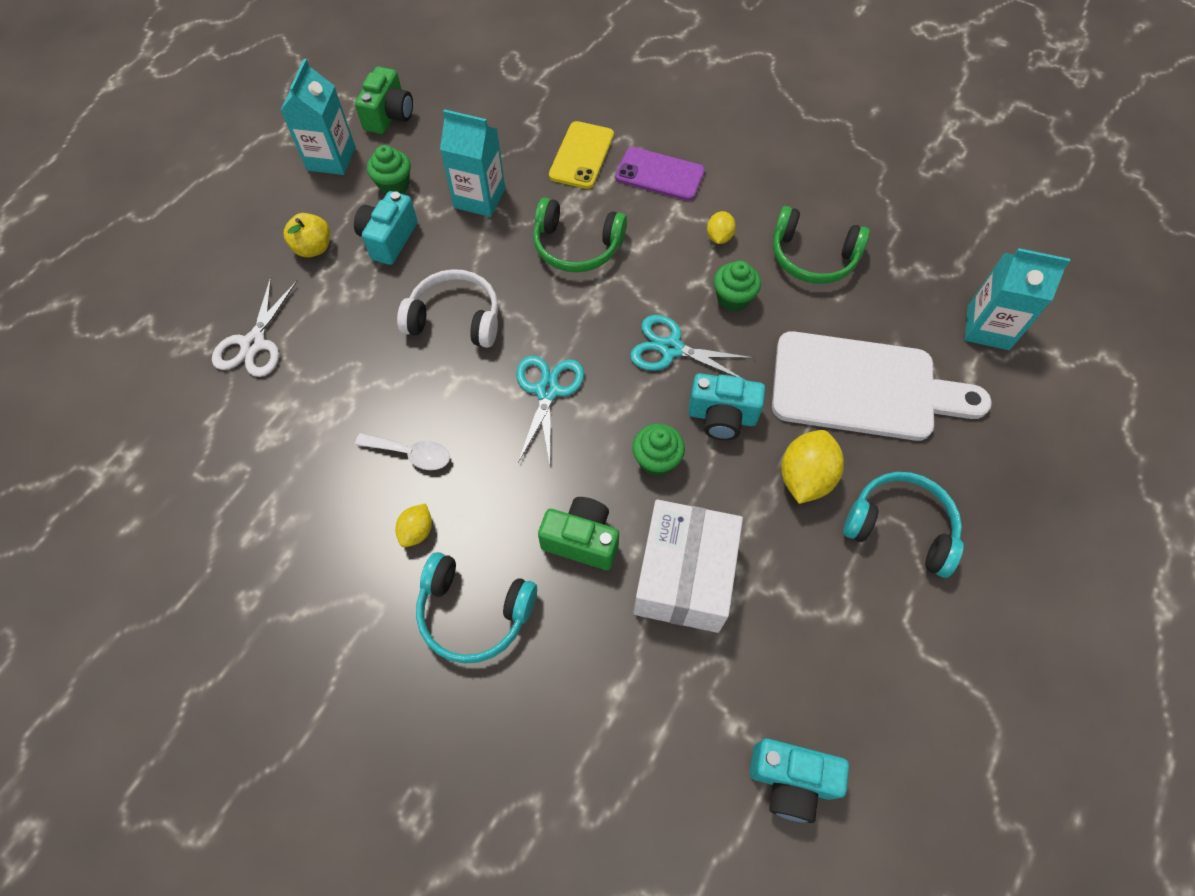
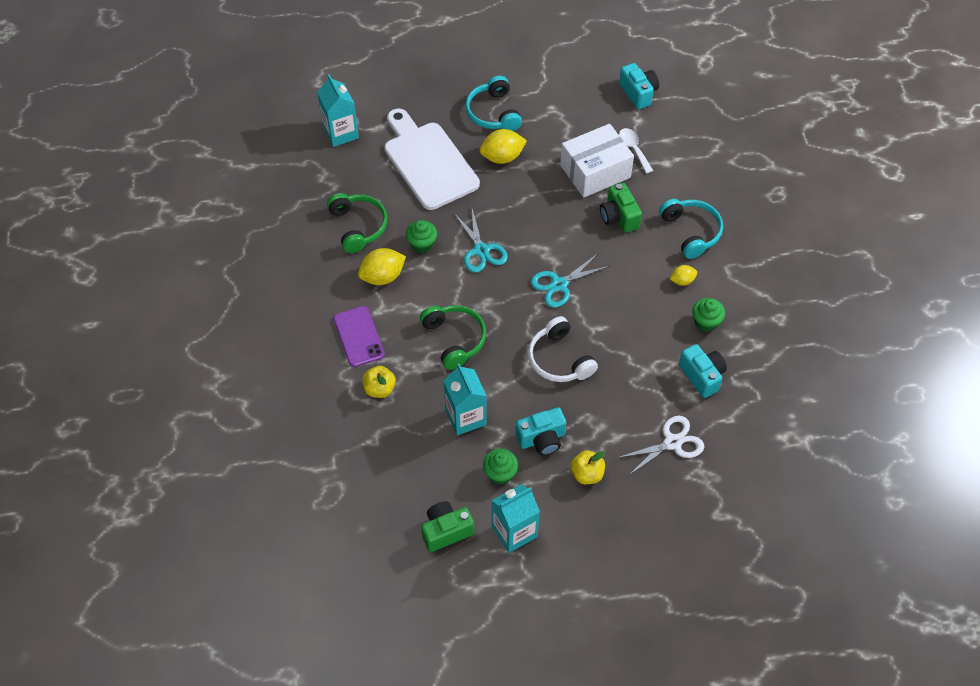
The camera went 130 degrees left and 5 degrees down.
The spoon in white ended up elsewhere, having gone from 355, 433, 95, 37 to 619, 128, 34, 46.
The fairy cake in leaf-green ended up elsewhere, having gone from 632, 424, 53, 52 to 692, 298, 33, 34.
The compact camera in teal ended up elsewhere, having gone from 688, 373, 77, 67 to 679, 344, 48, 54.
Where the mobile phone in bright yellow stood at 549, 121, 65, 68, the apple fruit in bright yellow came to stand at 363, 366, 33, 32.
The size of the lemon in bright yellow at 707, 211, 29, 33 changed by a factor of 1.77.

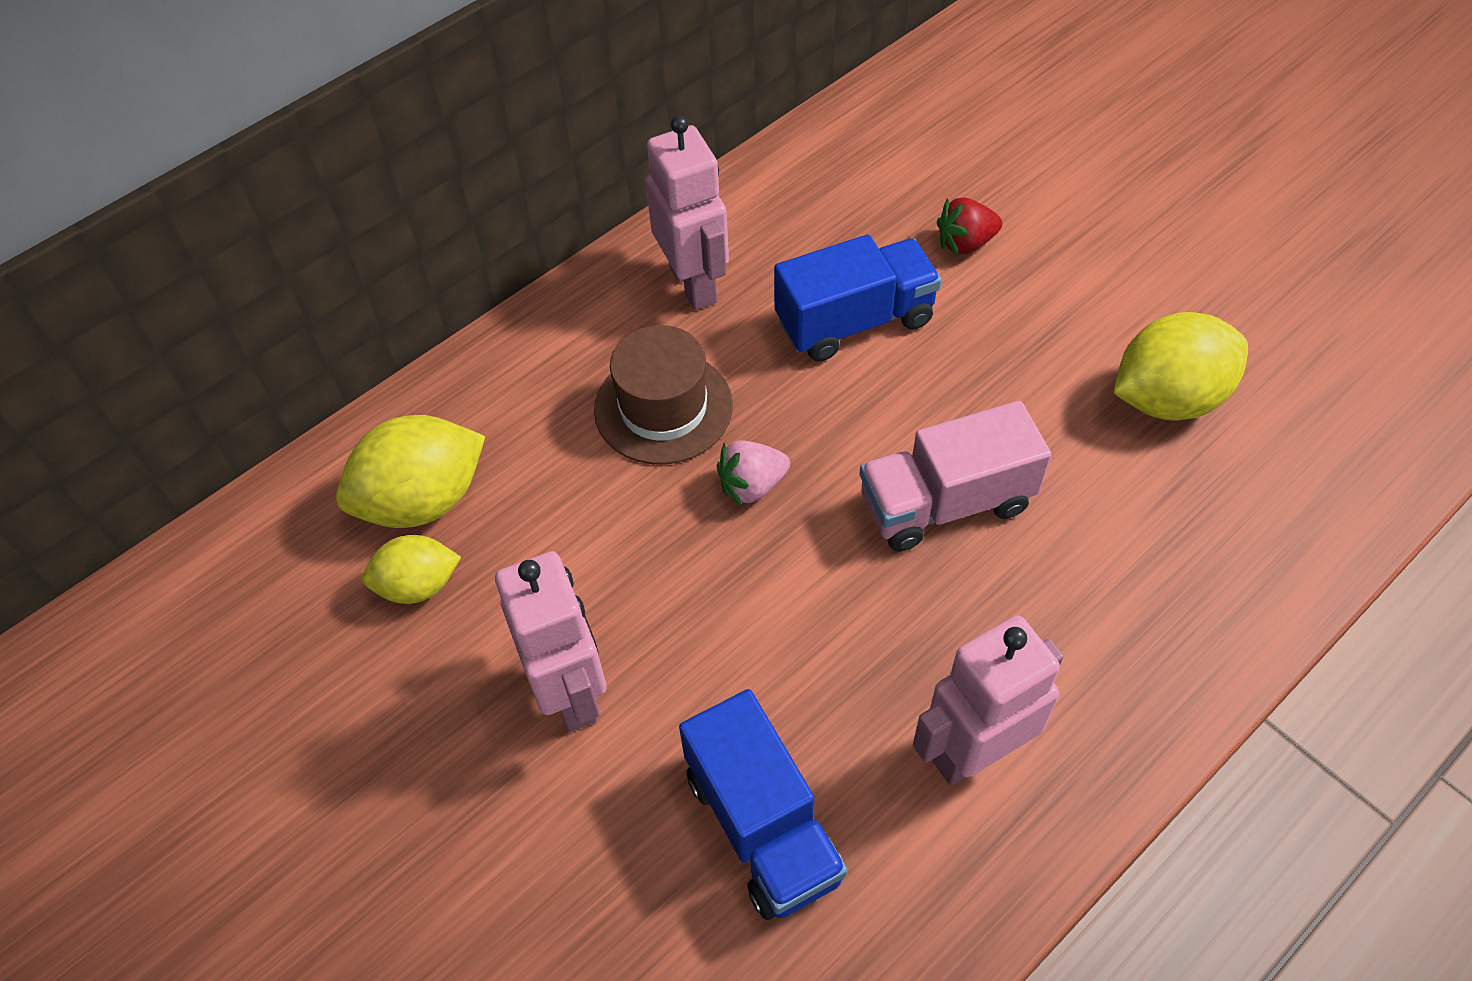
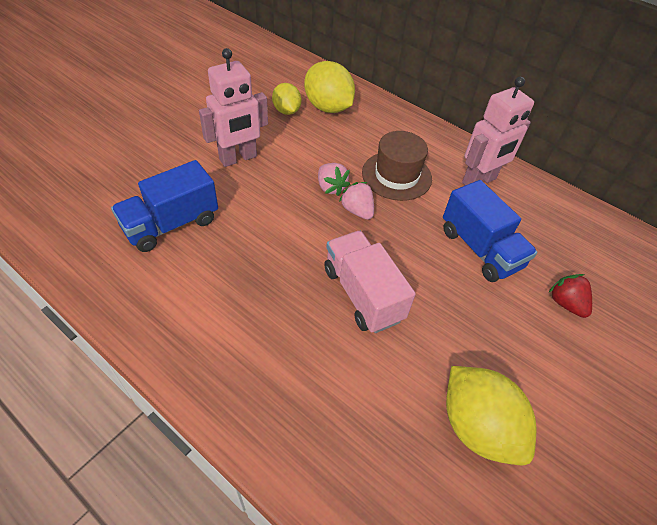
The camera went 75 degrees right and 5 degrees down.
The second view lost the toy robot in rose-pink at 913, 615, 151, 171.
The second view gained the berry in rose-pink at 318, 163, 32, 33.

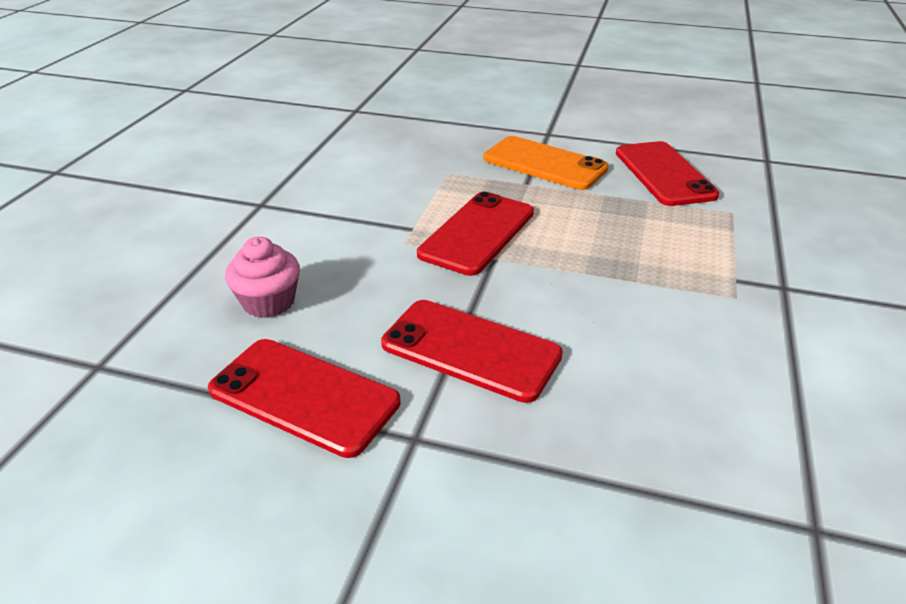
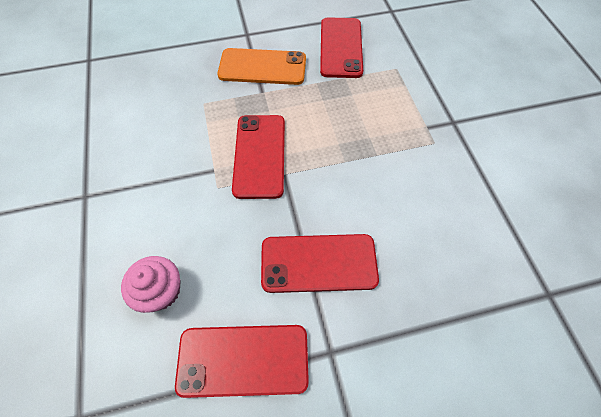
The camera went 30 degrees left and 25 degrees up.
The mobile phone in crimson at 616, 141, 103, 65 ended up facing another way, 45 degrees clockwise from before.

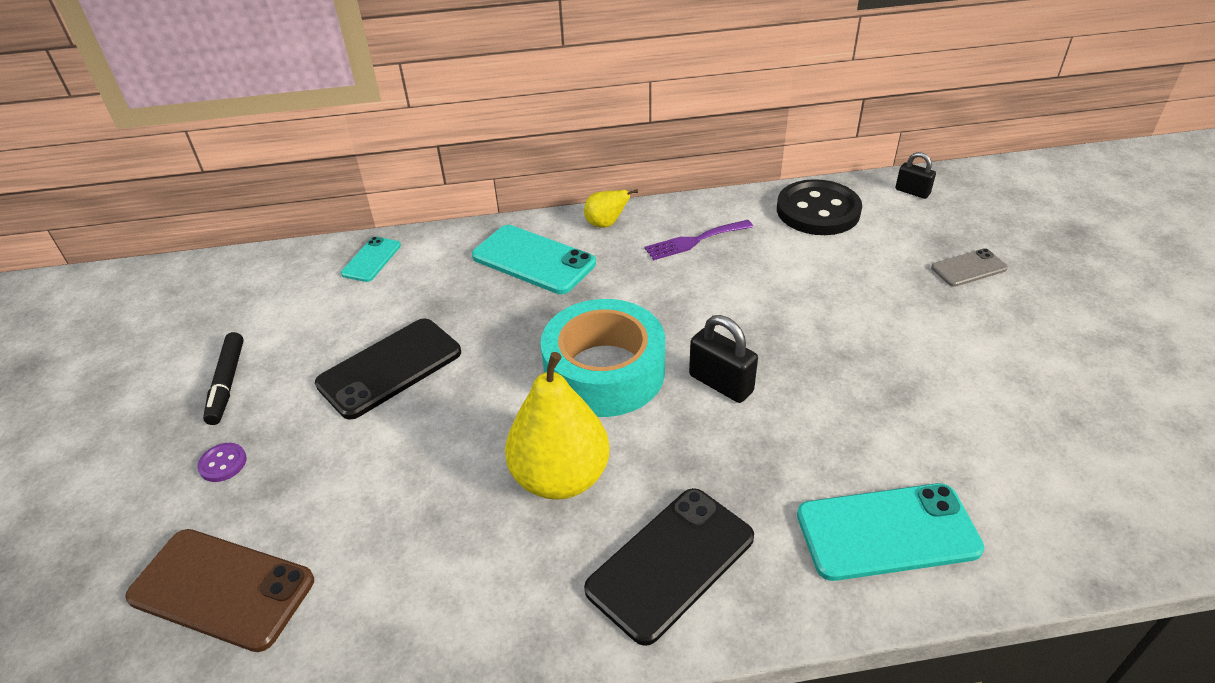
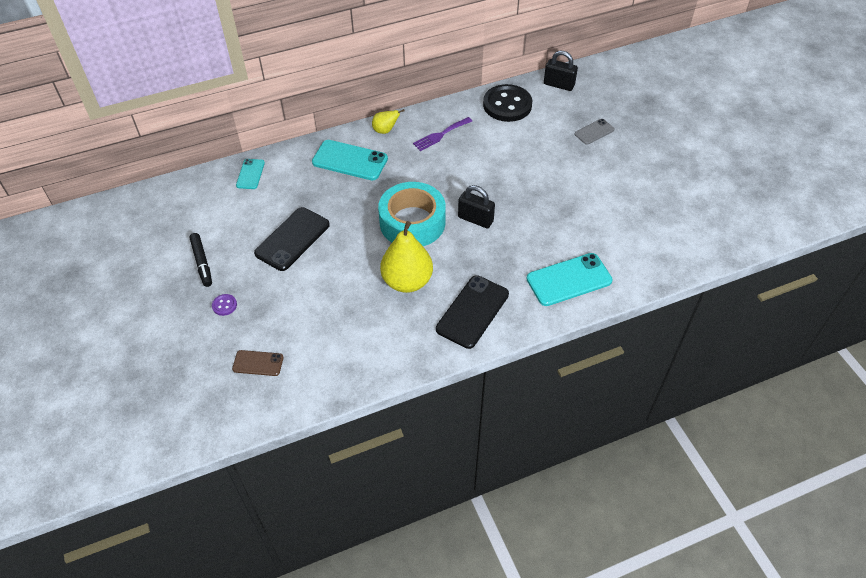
The camera went 15 degrees left and 10 degrees up.
The size of the mobile phone in dark brown at 125, 529, 189, 123 changed by a factor of 0.56.
The size of the lock in jet-black at 895, 152, 41, 47 changed by a factor of 1.54.

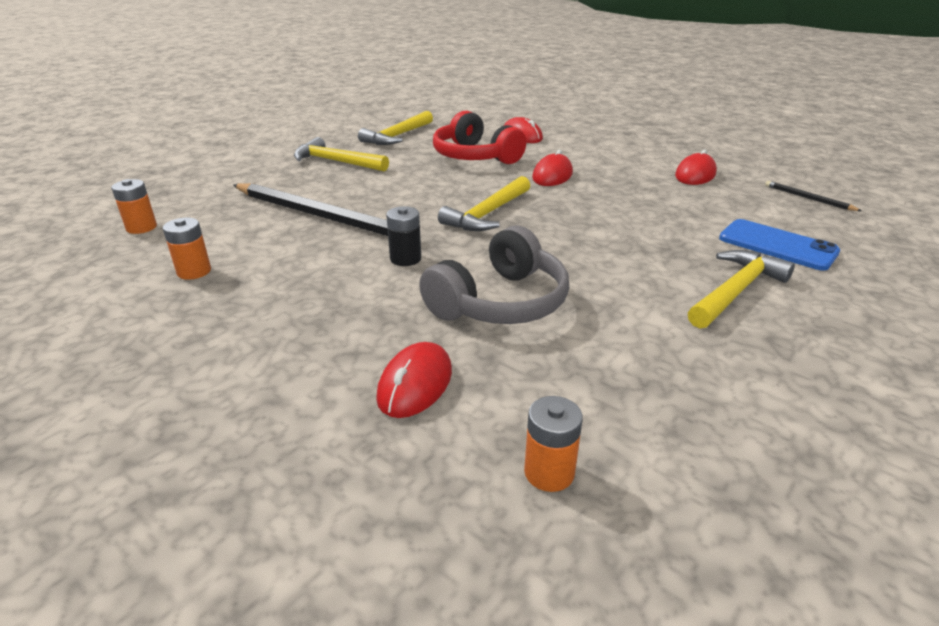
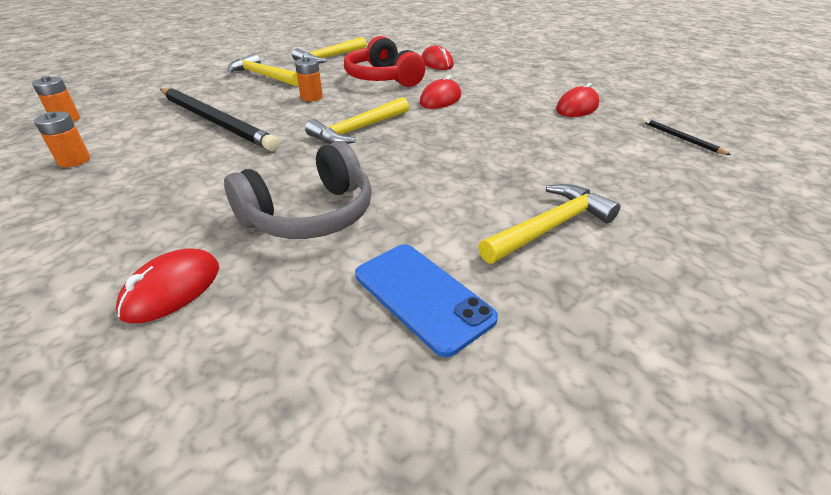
The camera went 10 degrees right and 5 degrees up.
The second view lost the AA battery in jet-black at 386, 206, 35, 60.
The AA battery in orange-coloured ended up elsewhere, having gone from 524, 396, 59, 96 to 295, 57, 28, 44.
The mobile phone in cobalt ended up elsewhere, having gone from 719, 219, 121, 52 to 355, 244, 143, 113.

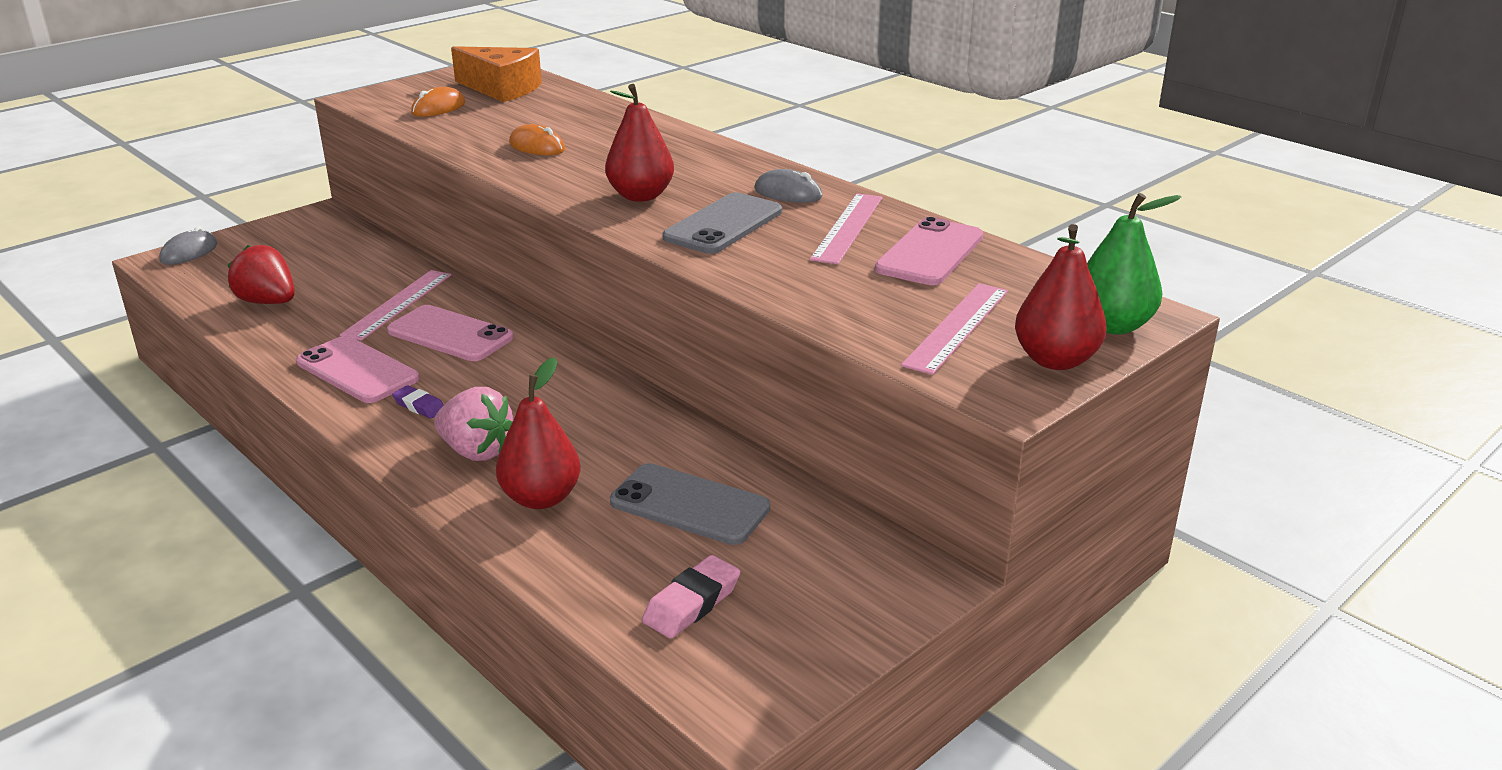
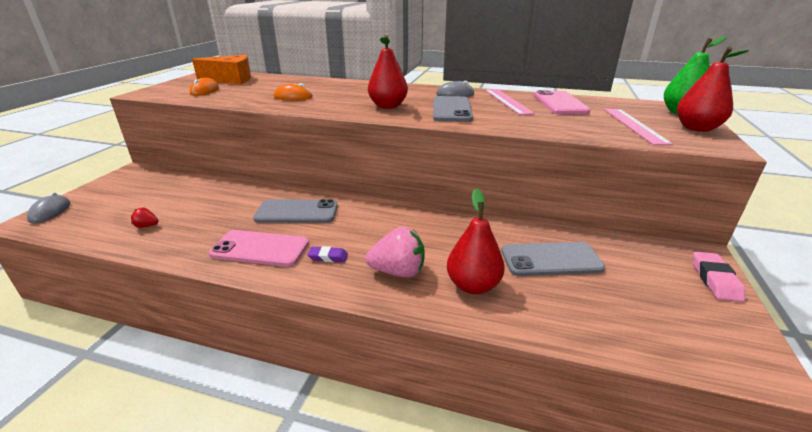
The camera went 30 degrees left and 0 degrees up.
The second view lost the measuring stick in rose-pink at 340, 270, 111, 71.
The gum eraser in rose-pink ended up elsewhere, having gone from 642, 555, 99, 83 to 693, 252, 52, 50.
What was the mobile phone in rose-pink at 387, 305, 127, 56 turned into the mobile phone in gray at 253, 199, 85, 24.
The size of the berry in crimson at 228, 245, 67, 59 changed by a factor of 0.48.

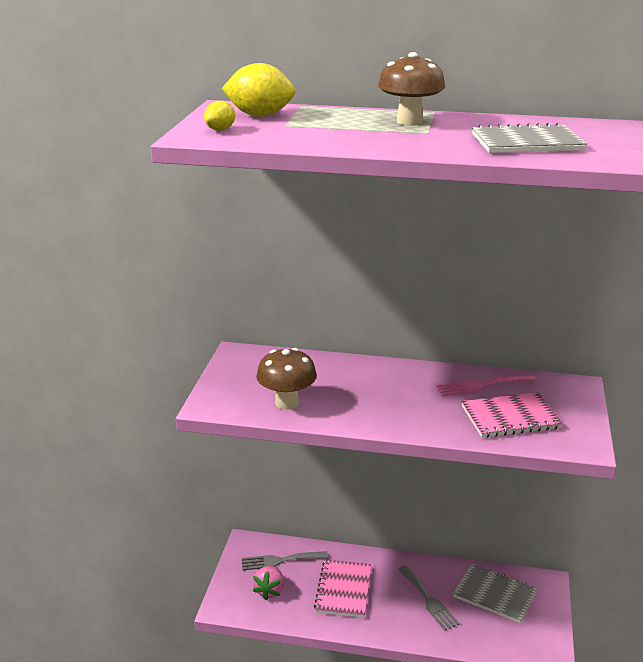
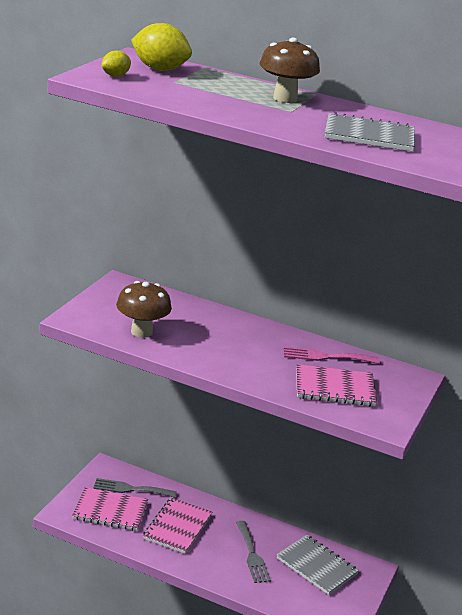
The camera went 10 degrees right and 0 degrees up.
Where the berry in rose-pink stood at 253, 566, 31, 34, the notebook in rose-pink came to stand at 72, 487, 76, 44.

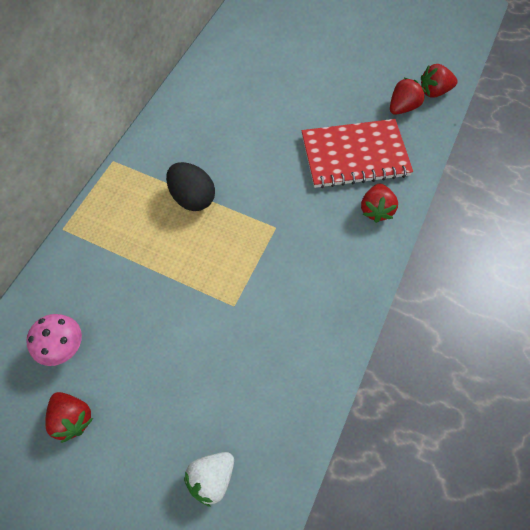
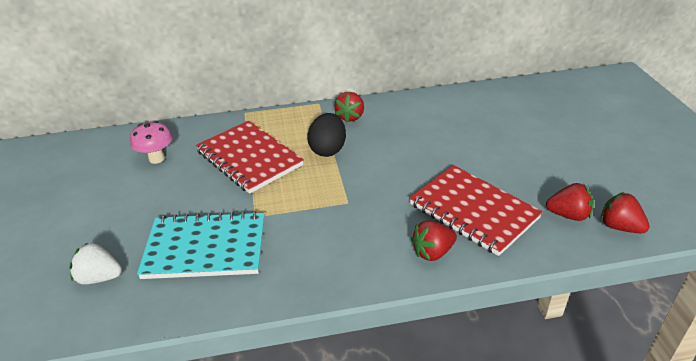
The camera went 55 degrees right and 25 degrees down.
The second view gained the notebook in teal at 137, 211, 128, 68.
The second view gained the notebook in crimson at 196, 121, 108, 73.
The berry in crimson ended up elsewhere, having gone from 45, 392, 48, 51 to 334, 92, 30, 30.

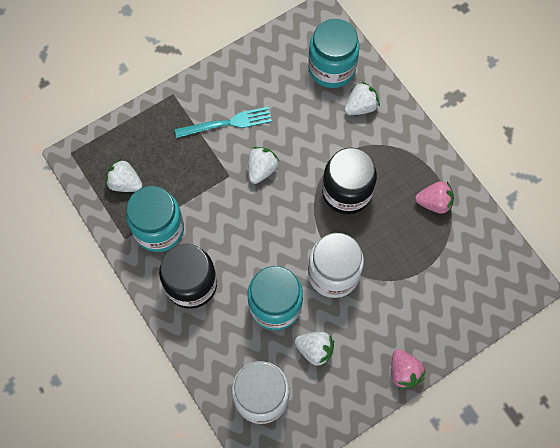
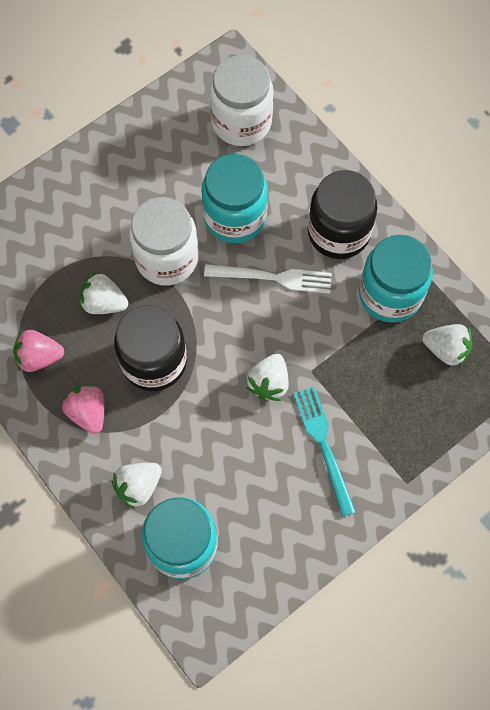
The camera went 175 degrees right and 0 degrees up.
The second view gained the dinner fork in white at 204, 264, 128, 30.
The berry in white ended up elsewhere, having gone from 295, 332, 39, 34 to 80, 272, 48, 42.
The berry in rose-pink ended up elsewhere, having gone from 391, 349, 35, 40 to 61, 384, 43, 50.
The dinner fork in teal at 175, 107, 97, 31 ended up facing another way, 90 degrees clockwise from before.

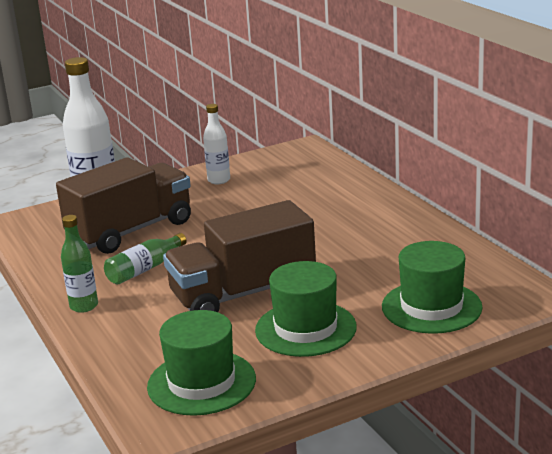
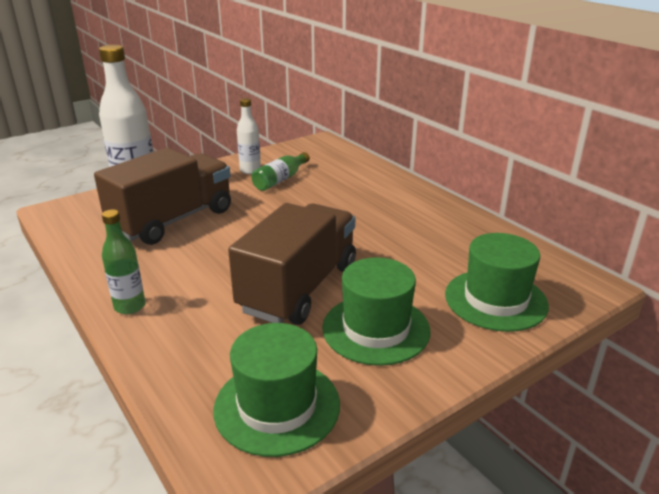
The camera went 10 degrees left and 5 degrees up.
The flask in leaf-green ended up elsewhere, having gone from 104, 233, 83, 52 to 251, 152, 59, 39.
The lorry in dark brown at 163, 200, 153, 112 ended up facing another way, 150 degrees clockwise from before.

